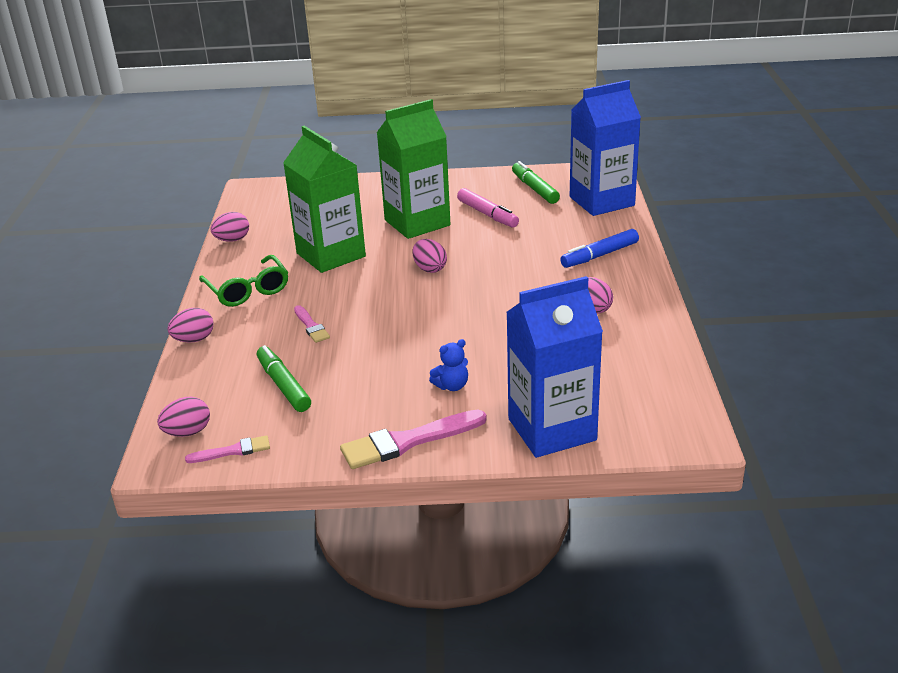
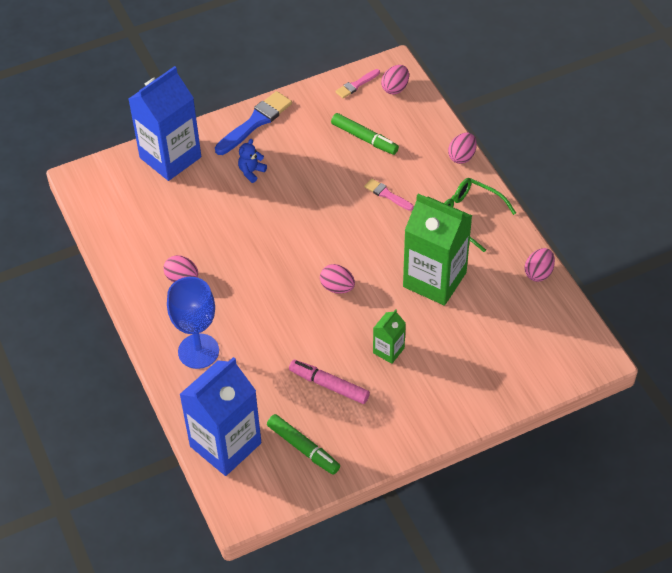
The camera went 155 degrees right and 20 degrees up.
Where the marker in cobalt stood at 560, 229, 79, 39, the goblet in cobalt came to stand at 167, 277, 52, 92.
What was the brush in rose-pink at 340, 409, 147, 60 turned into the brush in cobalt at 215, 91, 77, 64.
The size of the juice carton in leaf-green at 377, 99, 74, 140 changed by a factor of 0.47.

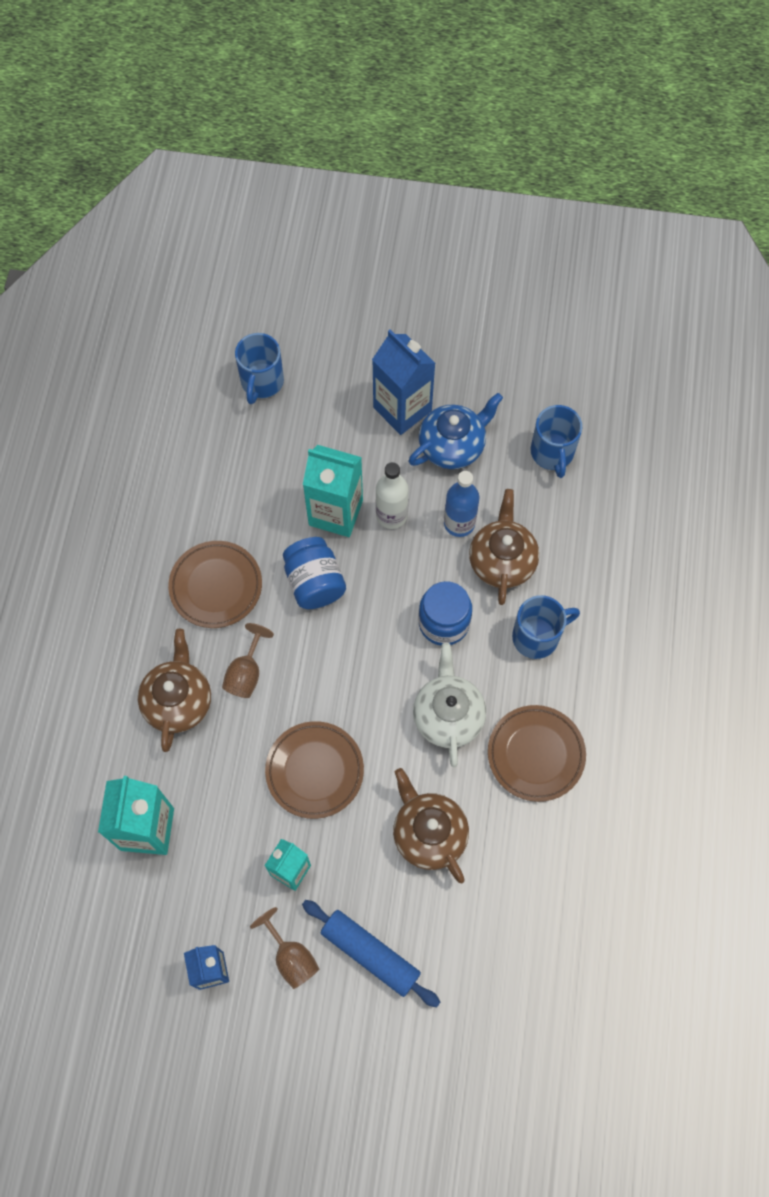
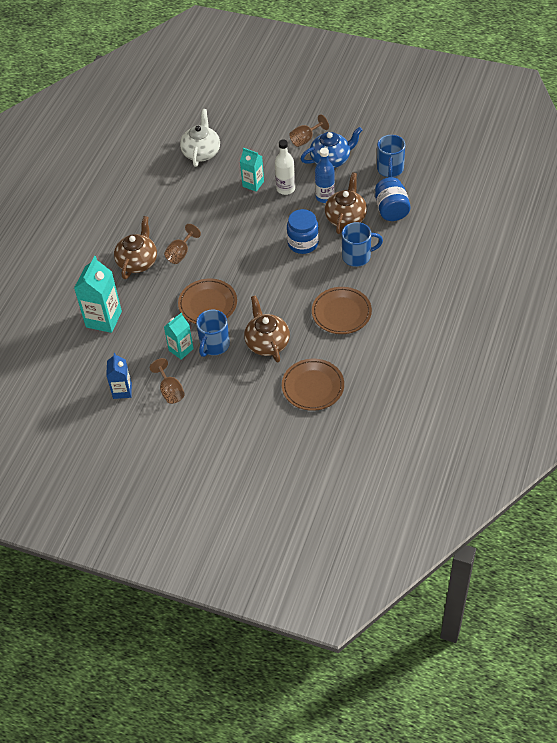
The camera went 15 degrees right and 15 degrees down.
The second view lost the rolling pin in cobalt at 302, 900, 138, 107.
The dinner plate in dark brown ended up elsewhere, having gone from 168, 541, 94, 87 to 282, 359, 62, 52.
The tea mug in cobalt ended up elsewhere, having gone from 235, 333, 49, 71 to 196, 310, 34, 47.
The jam jar in cobalt ended up elsewhere, having gone from 283, 537, 63, 72 to 375, 177, 35, 44.
The china teapot in white ended up elsewhere, having gone from 413, 643, 73, 124 to 180, 109, 40, 58.
Where the juice carton in cobalt stood at 372, 329, 64, 106, the goblet in dark brown came to stand at 290, 114, 39, 33.
The size of the juice carton in teal at 303, 445, 60, 92 changed by a factor of 0.62.

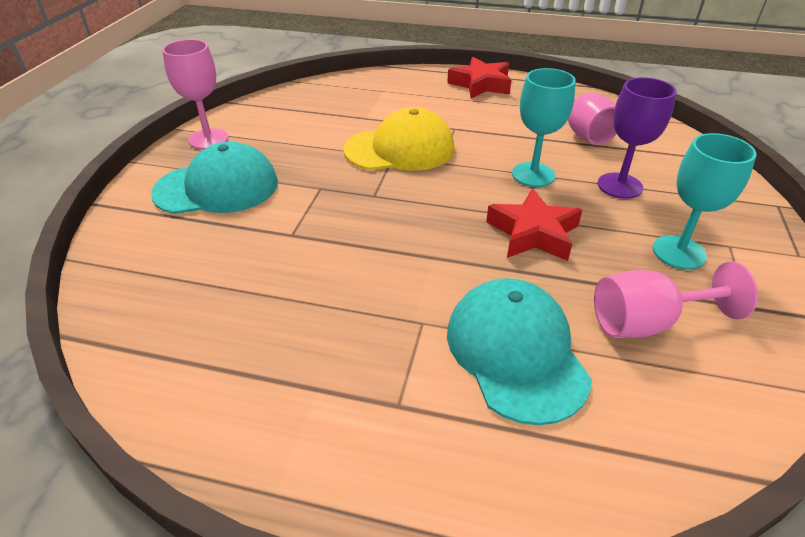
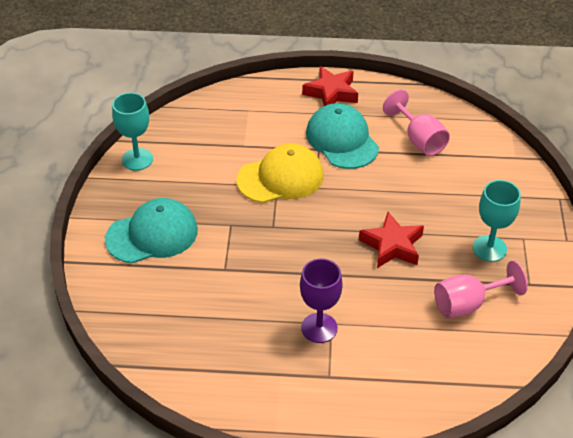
The camera went 10 degrees left and 5 degrees up.
The second view lost the goblet in rose-pink at 162, 39, 67, 110.
The baseball cap in teal ended up elsewhere, having gone from 447, 278, 145, 147 to 306, 103, 73, 66.
The goblet in teal ended up elsewhere, having gone from 512, 68, 64, 119 to 112, 93, 41, 78.
The goblet in violet ended up elsewhere, having gone from 598, 77, 79, 122 to 300, 258, 43, 85.

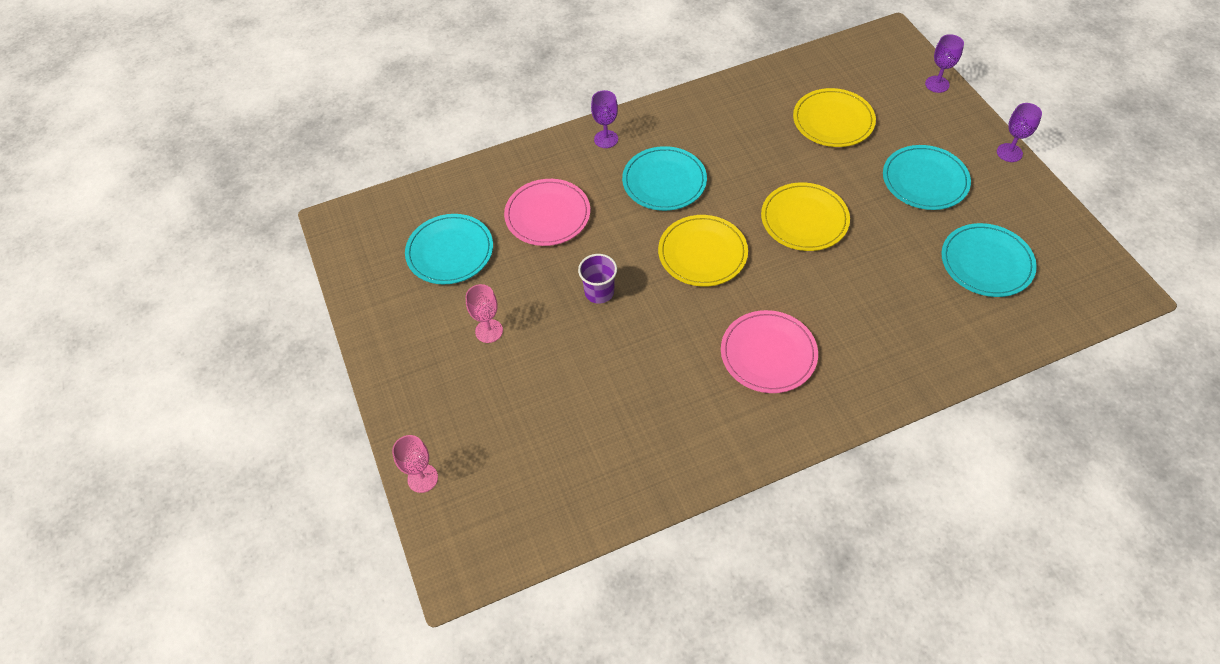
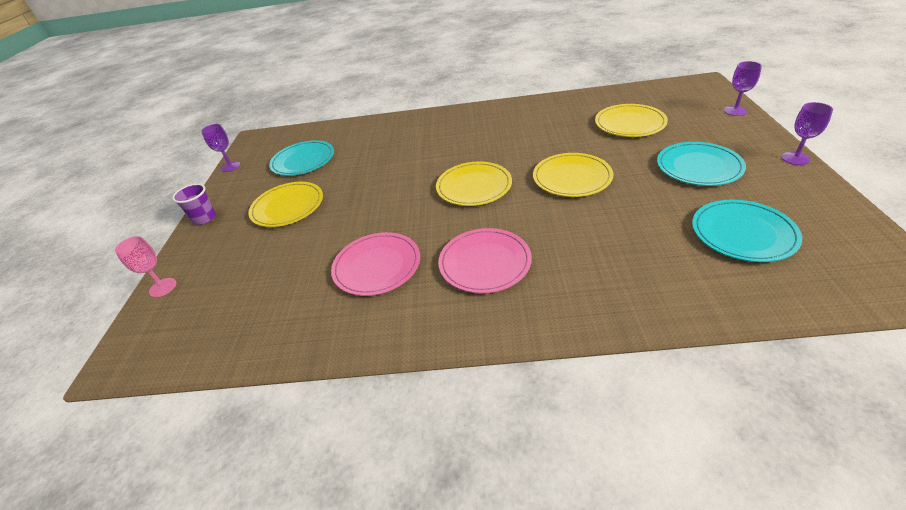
The camera went 25 degrees right and 15 degrees down.
The second view lost the dinner plate in teal at 622, 146, 85, 65.
The dinner plate in rose-pink ended up elsewhere, having gone from 504, 179, 86, 67 to 331, 232, 89, 64.
The beaker in violet ended up elsewhere, having gone from 578, 254, 39, 50 to 172, 184, 44, 41.
The goblet in violet ended up elsewhere, having gone from 591, 90, 27, 58 to 201, 124, 39, 48.
Where the goblet in rose-pink stood at 466, 284, 37, 59, the dinner plate in bright yellow came to stand at 248, 182, 75, 45.

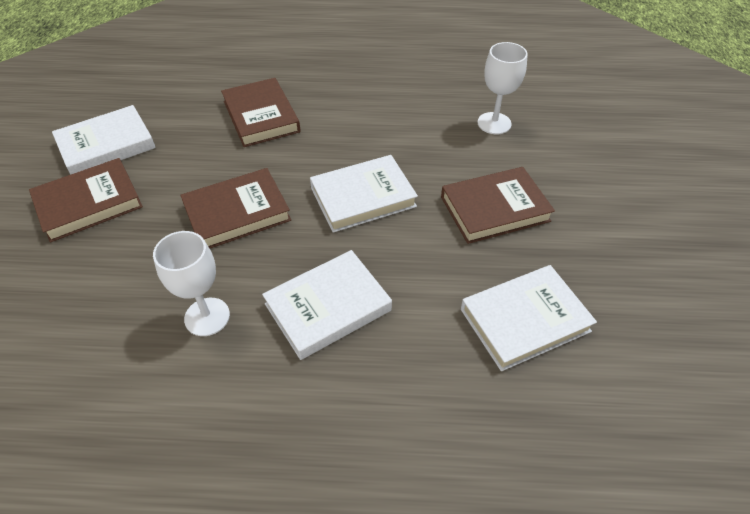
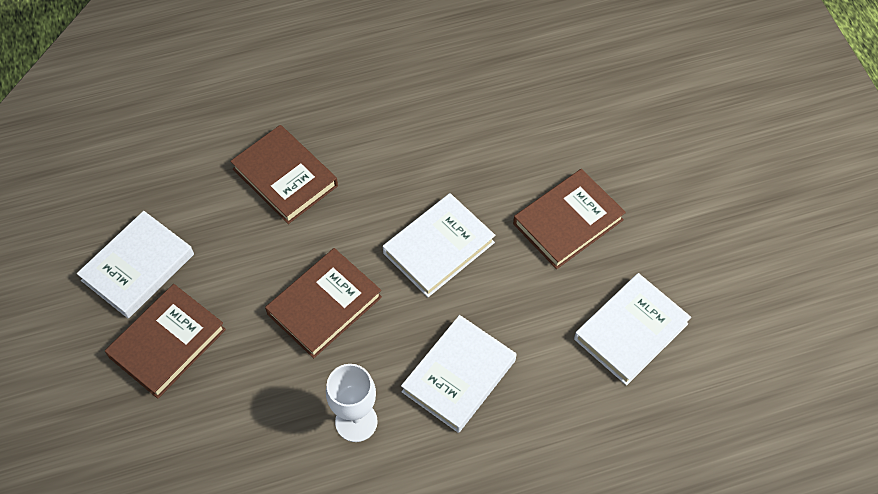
The camera went 20 degrees left and 10 degrees up.
The second view lost the goblet in white at 478, 42, 50, 92.

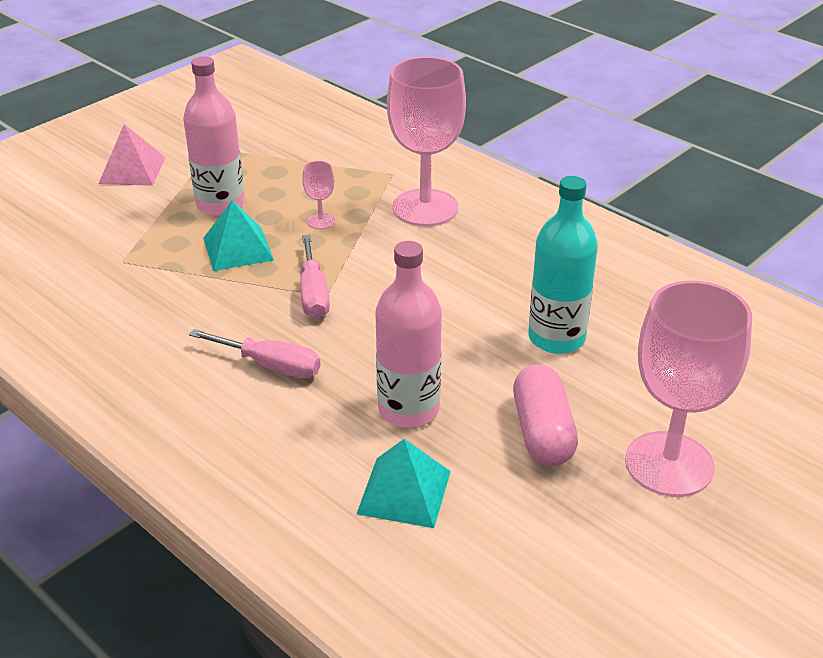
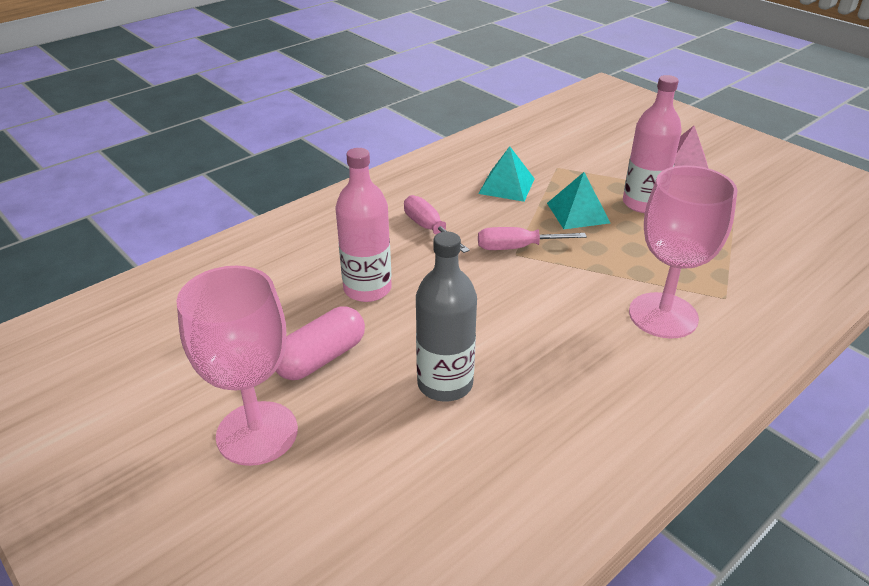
The camera went 95 degrees right and 0 degrees up.
The second view lost the goblet in rose-pink at 302, 161, 33, 68.
The solid pyramid in teal ended up elsewhere, having gone from 357, 439, 94, 89 to 478, 146, 57, 56.
What was the flask in teal at 529, 176, 69, 178 turned into the flask in gray at 416, 232, 61, 170.
The hand screwdriver in rose-pink at 189, 329, 132, 49 ended up facing another way, 120 degrees clockwise from before.
The pill shape in rose-pink at 513, 364, 65, 102 ended up facing another way, 45 degrees counterclockwise from before.

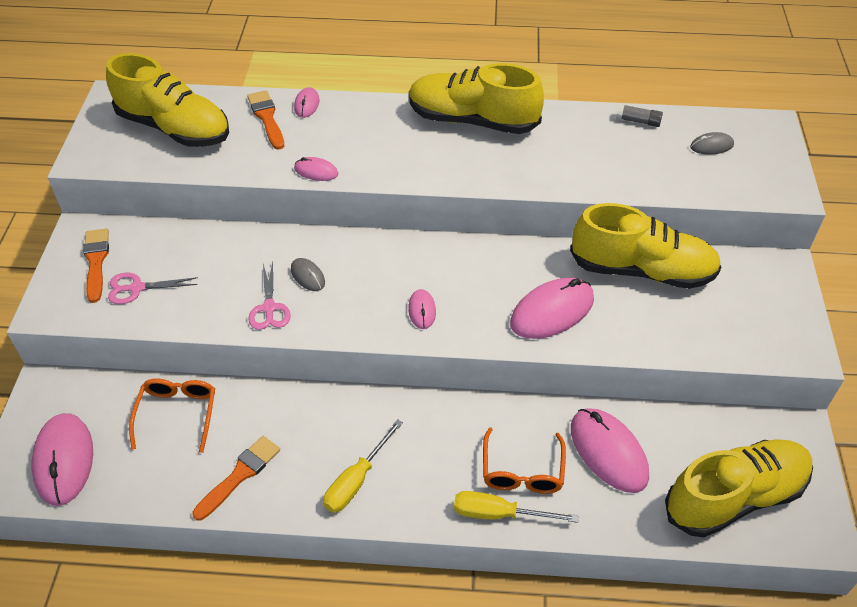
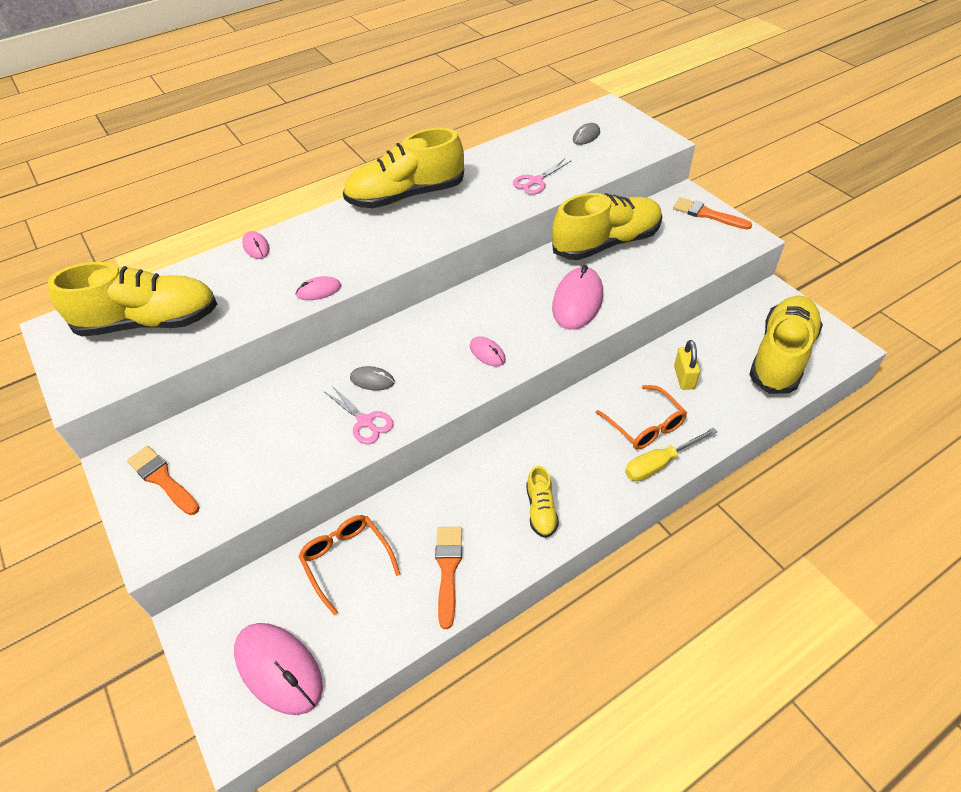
The camera went 35 degrees left and 0 degrees up.
The second view lost the glue stick in gray at 616, 104, 47, 23.
The pair of scissors in rose-pink ended up elsewhere, having gone from 108, 273, 90, 31 to 513, 159, 58, 36.
The brush in orange-coloured ended up elsewhere, having gone from 247, 90, 37, 60 to 673, 197, 79, 33.
Where the hand screwdriver in bright yellow stood at 323, 419, 80, 94, the lace-up shoe in bright yellow came to stand at 526, 466, 33, 72.
Where the PC mouse in rose-pink stood at 571, 408, 78, 85, the lock in bright yellow came to stand at 674, 340, 26, 50.

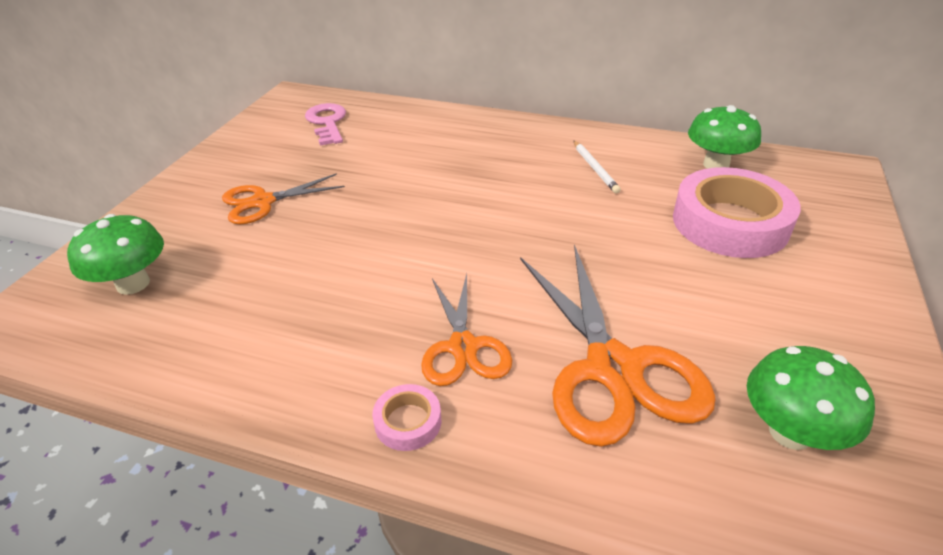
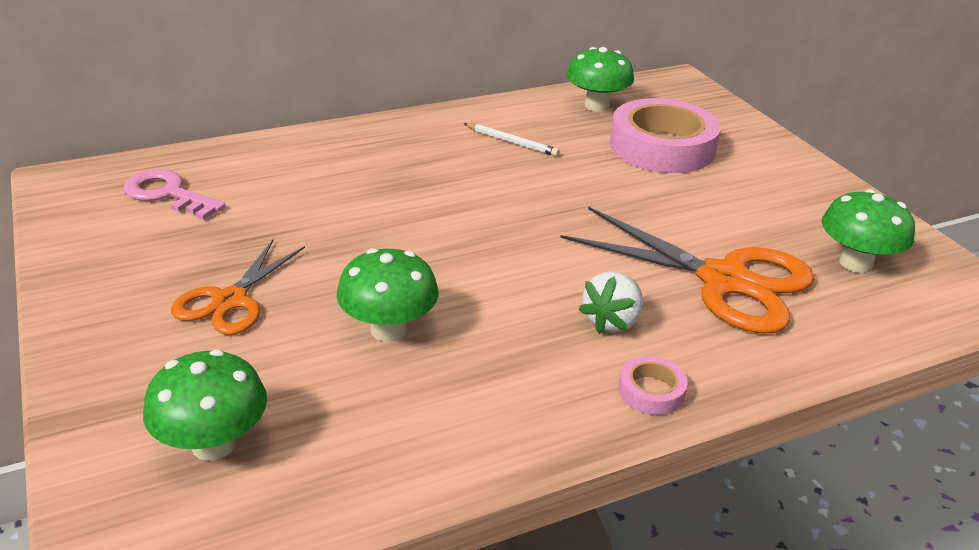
The camera went 45 degrees left and 5 degrees down.
The second view gained the mushroom in leaf-green at 337, 248, 102, 94.
Where the pair of scissors in orange-coloured stood at 421, 274, 91, 112, the berry in white came to stand at 578, 272, 65, 62.

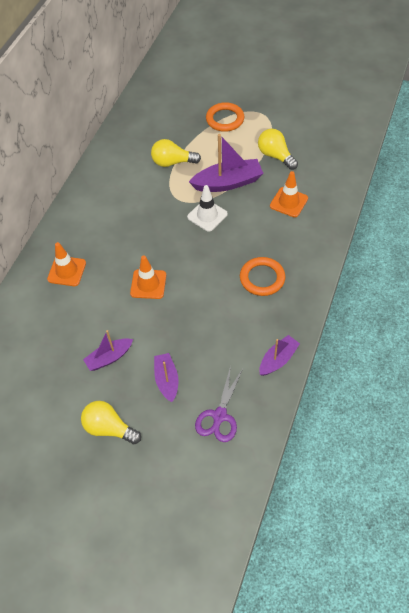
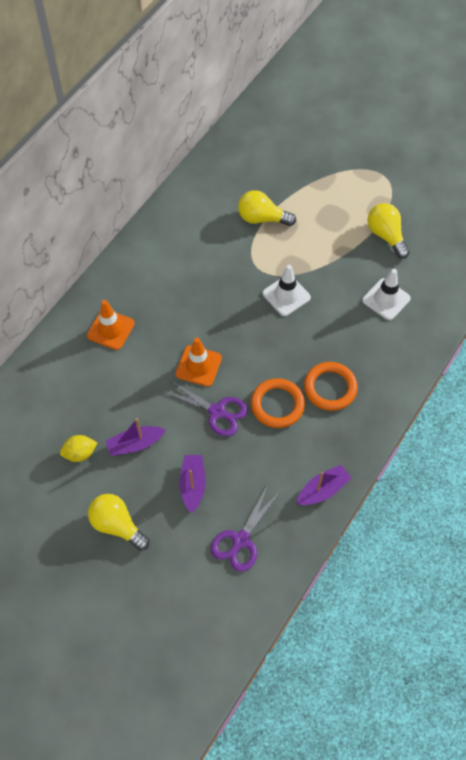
The camera went 10 degrees right and 5 degrees up.
The second view lost the sailboat in violet at 189, 134, 75, 58.
The second view gained the lemon in bright yellow at 60, 435, 37, 27.
The second view gained the pair of scissors in violet at 162, 379, 86, 58.
The torus in orange-coloured ended up elsewhere, having gone from 206, 102, 38, 30 to 251, 378, 54, 50.
What was the safety cone in orange-coloured at 270, 171, 38, 46 turned into the safety cone in white at 362, 269, 49, 51.

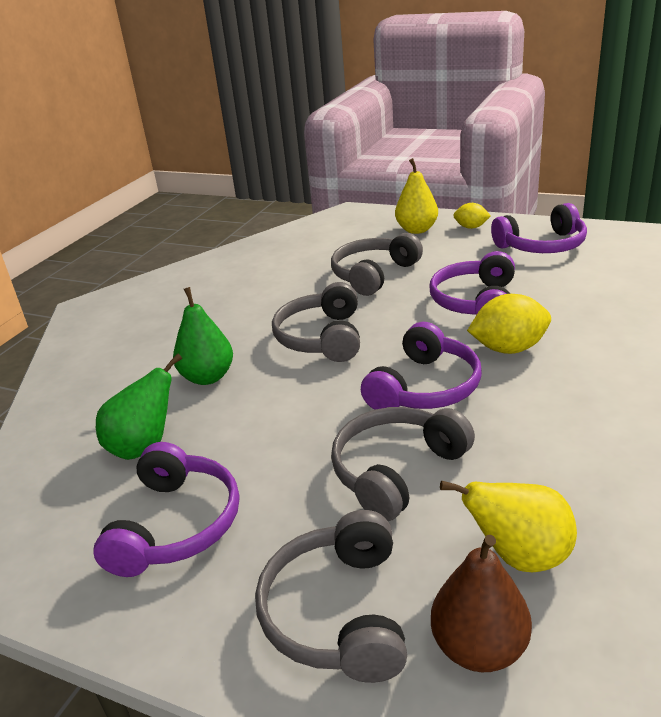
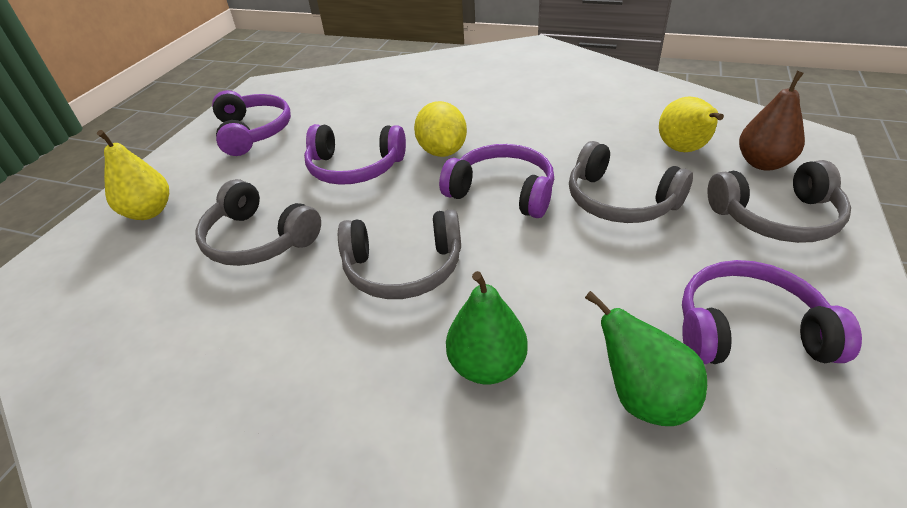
The camera went 95 degrees left and 10 degrees up.
The second view lost the lemon in bright yellow at 453, 203, 38, 26.

